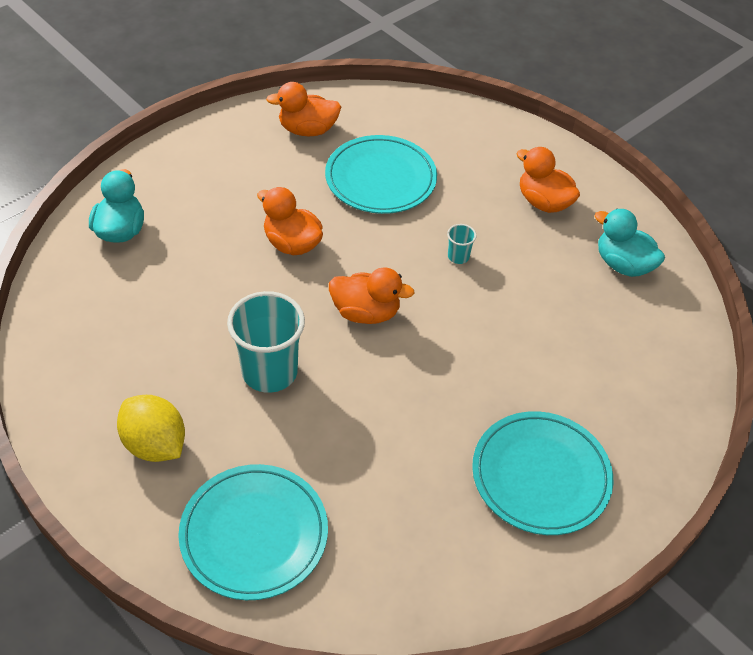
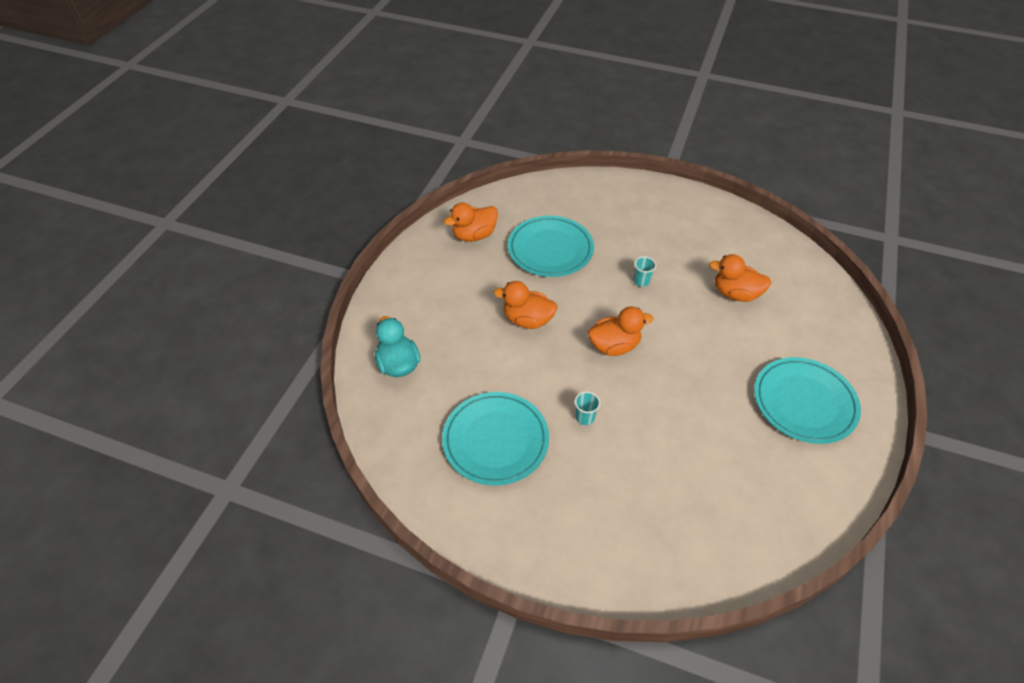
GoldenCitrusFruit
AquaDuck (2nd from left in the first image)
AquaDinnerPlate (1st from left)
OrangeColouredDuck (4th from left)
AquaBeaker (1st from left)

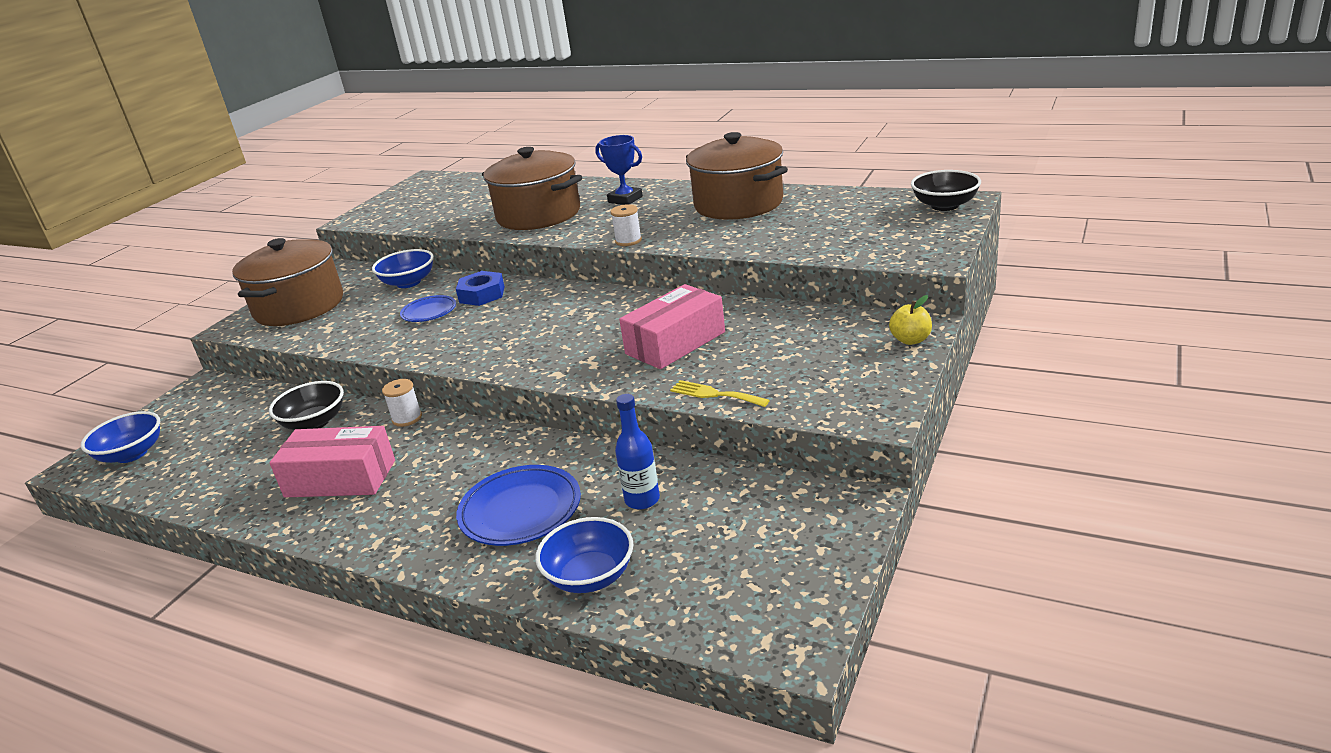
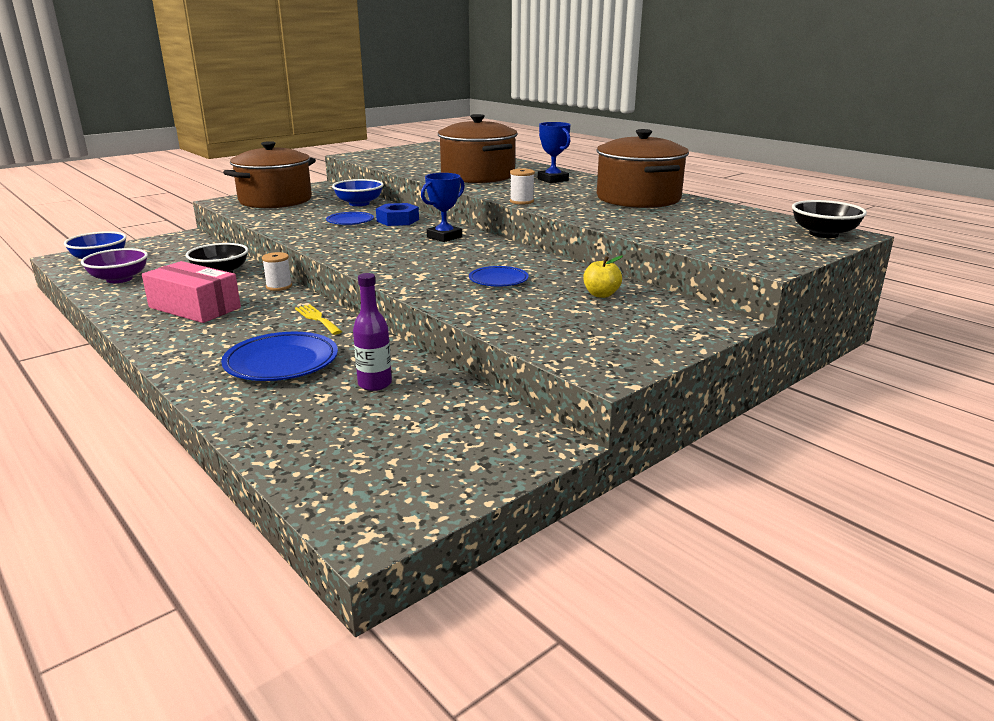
BlueBowl (3rd from left in the first image)
PurpleBowl
BlueTrophy (1st from left)
GoldenTableFork
GoldenApple
BlueDinnerPlate (3rd from left)
PurpleBottle

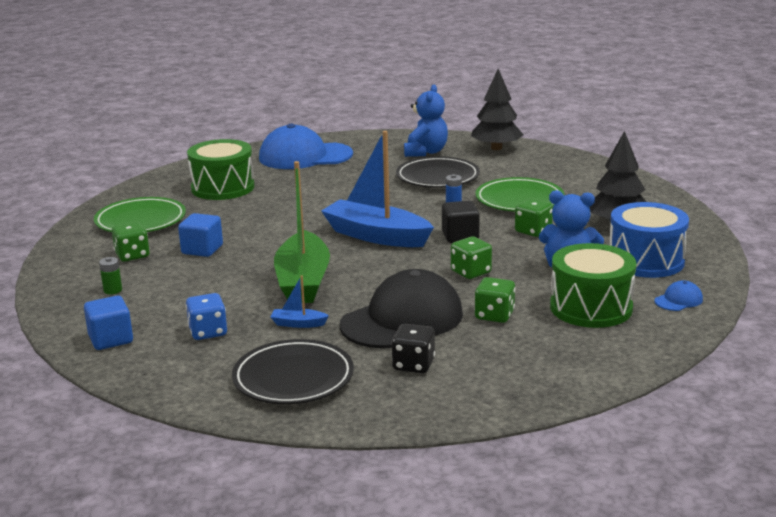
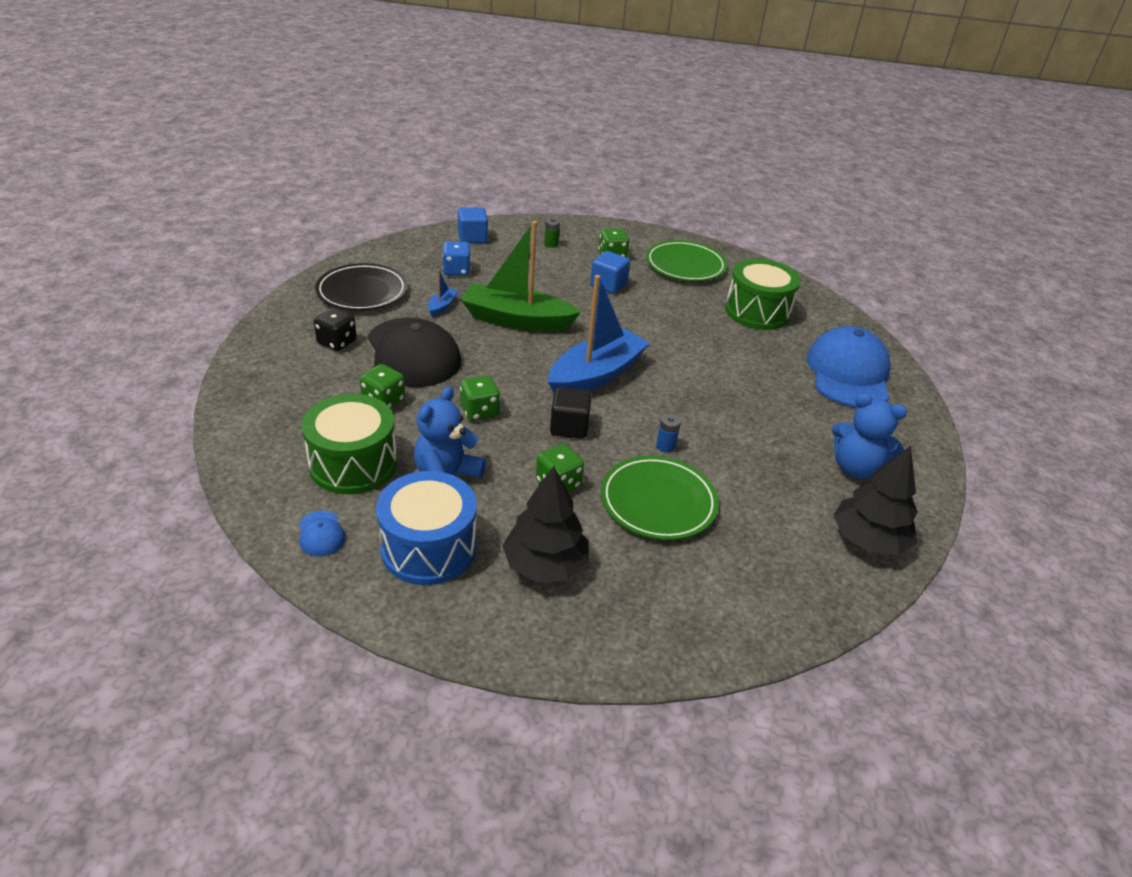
BlackDinnerPlate (2nd from left in the first image)

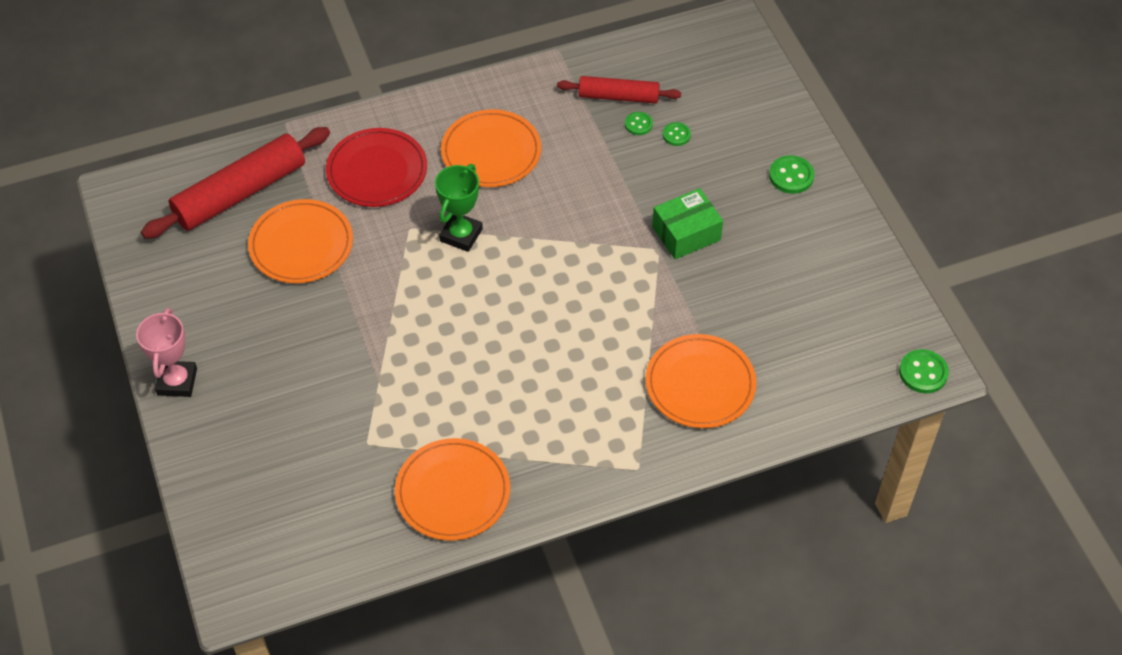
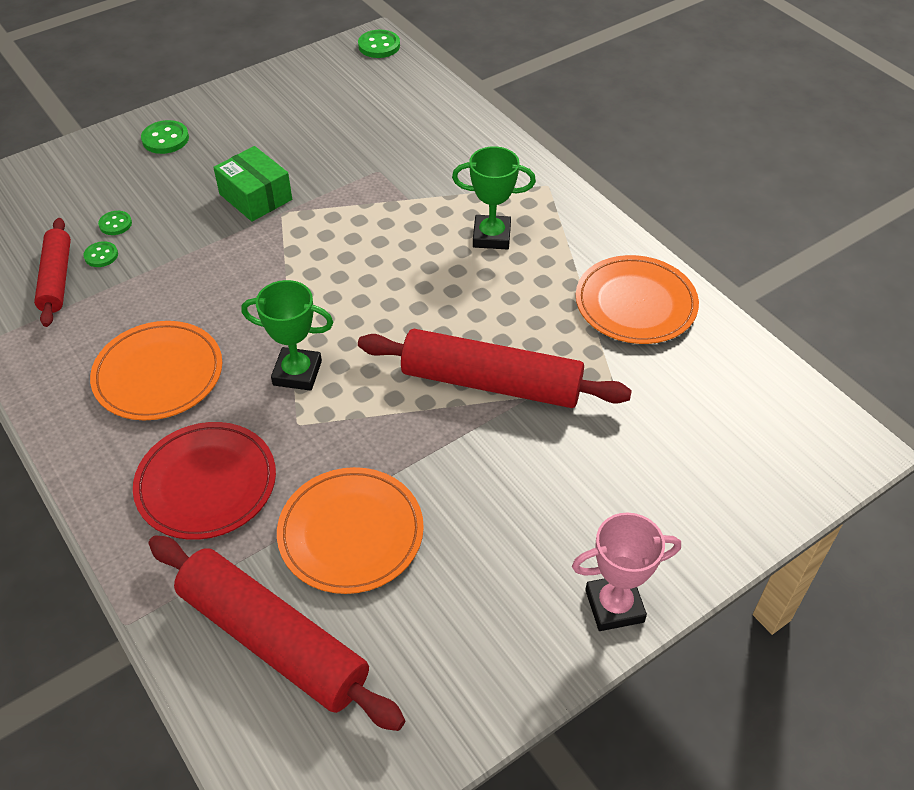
OrangeColouredDinnerPlate (4th from left in the first image)
CrimsonRollingPin (3rd from left)
EmeraldTrophy (2nd from left)

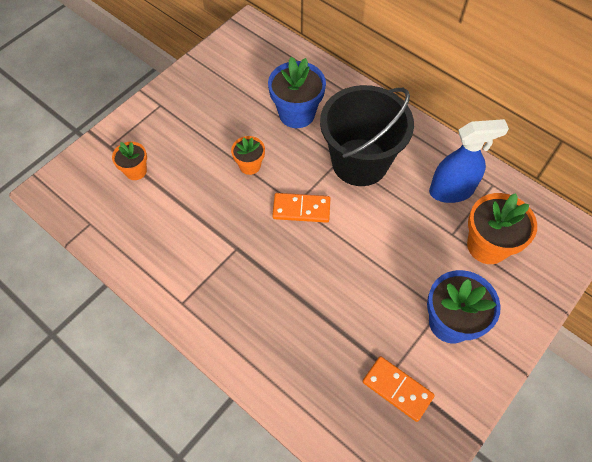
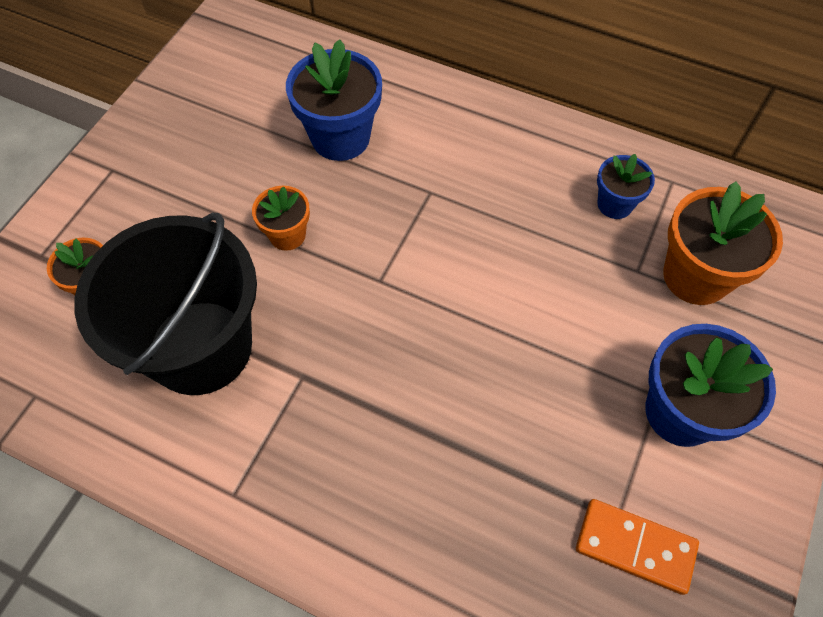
OrangeColouredDominoPiece (1st from left in the first image)
BlackSandBucket
BlueFlowerPot (2nd from left)

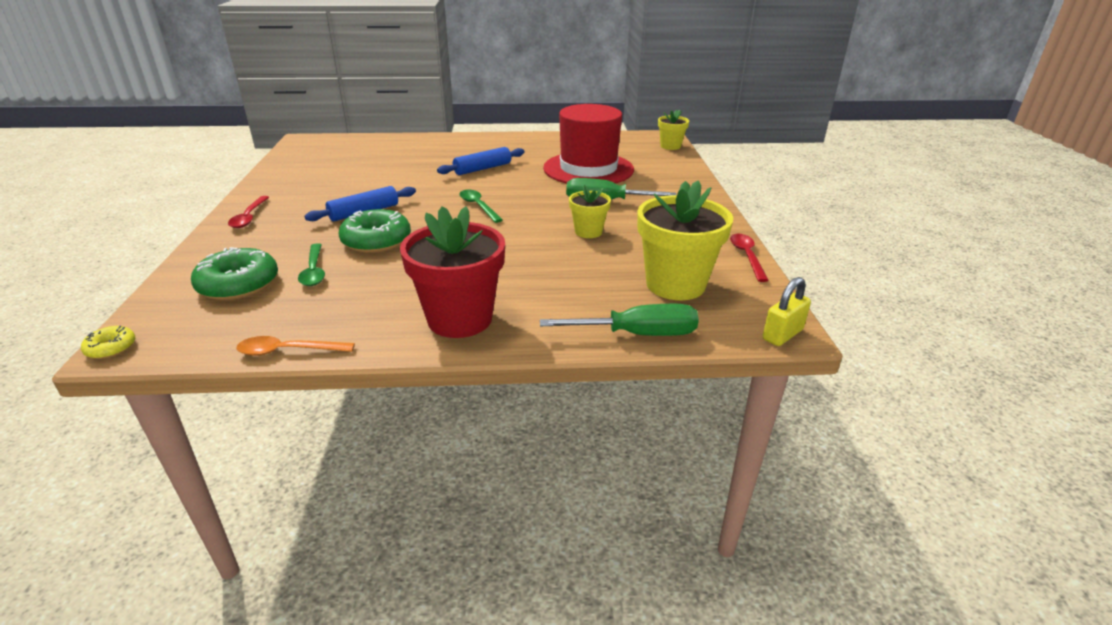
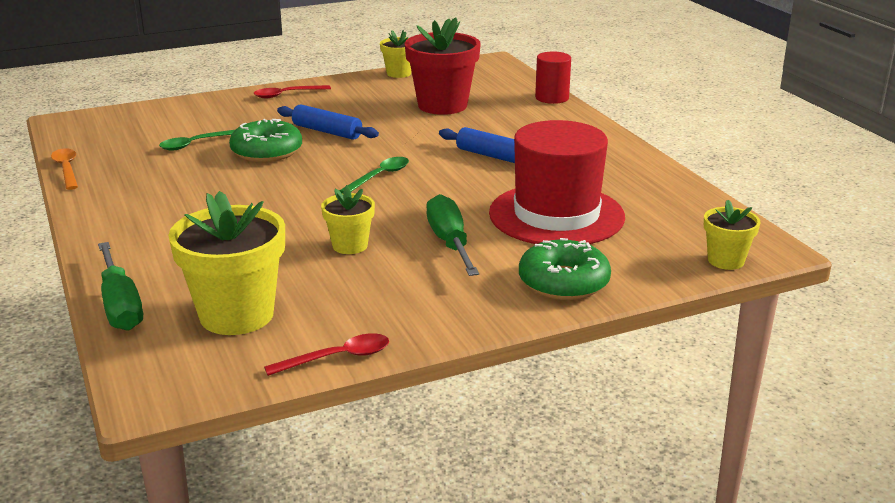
GoldenGlazedDonut
GoldenSmallLock
GoldenFlowerPot (3rd from left)
CrimsonCylinder
EmeraldGlazedDonut (2nd from left)
CrimsonFlowerPot

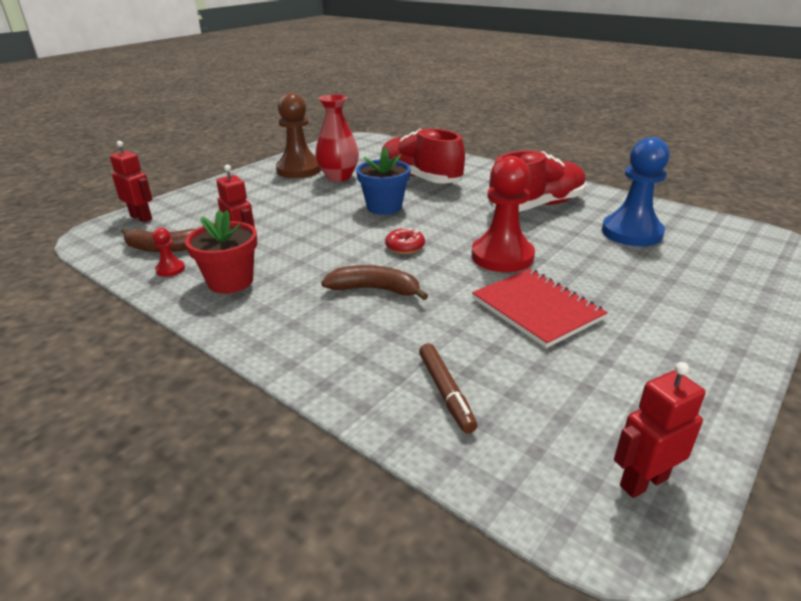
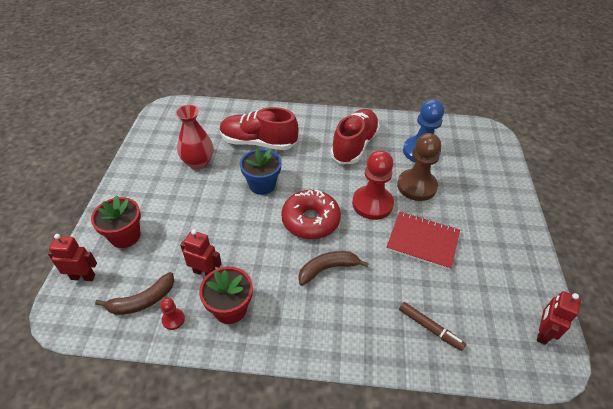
CrimsonFlowerPot (1st from left)
DarkBrownPawn
CrimsonGlazedDonut

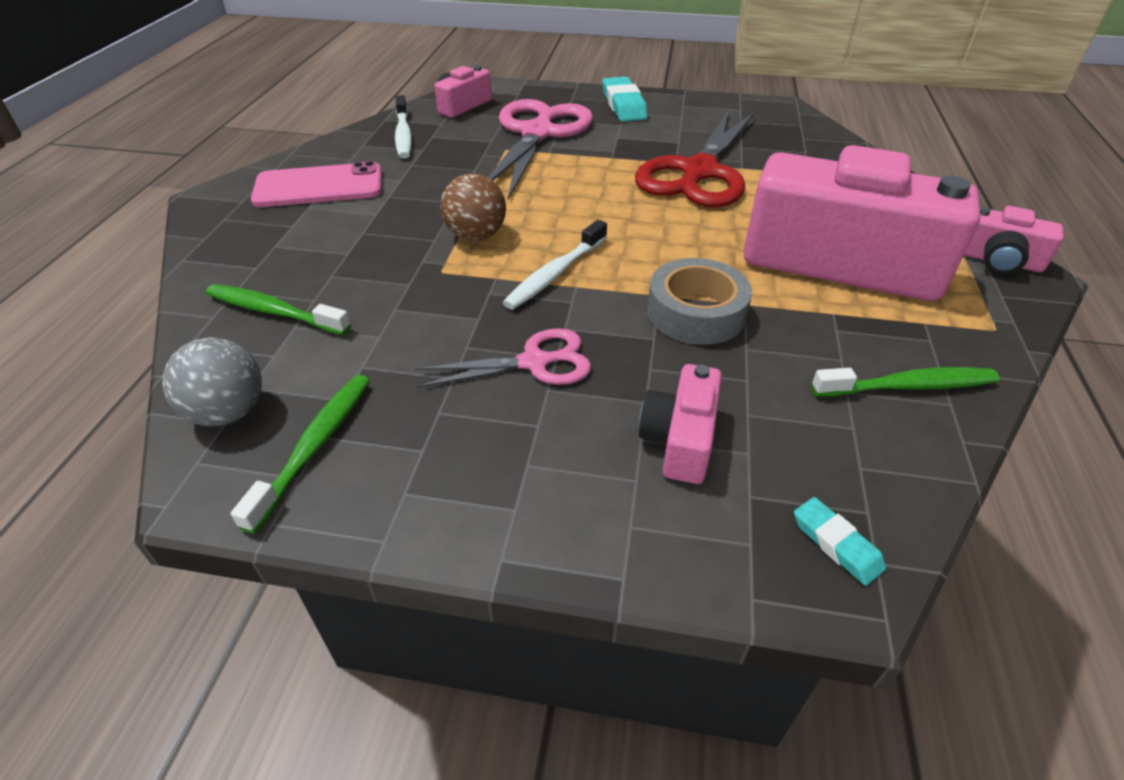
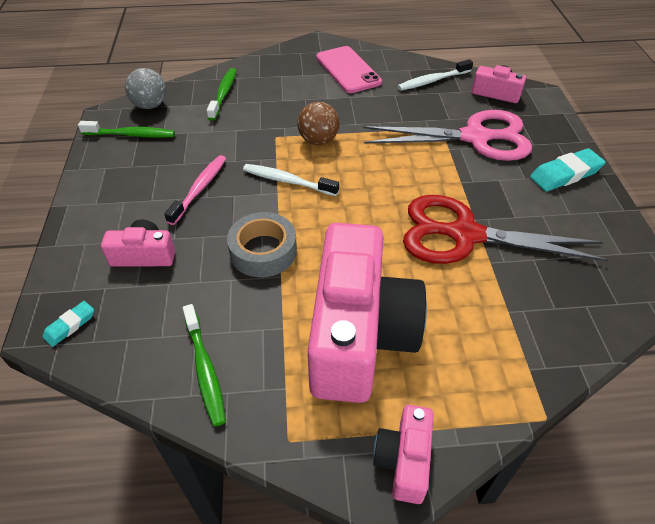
RosePinkDentalBrush

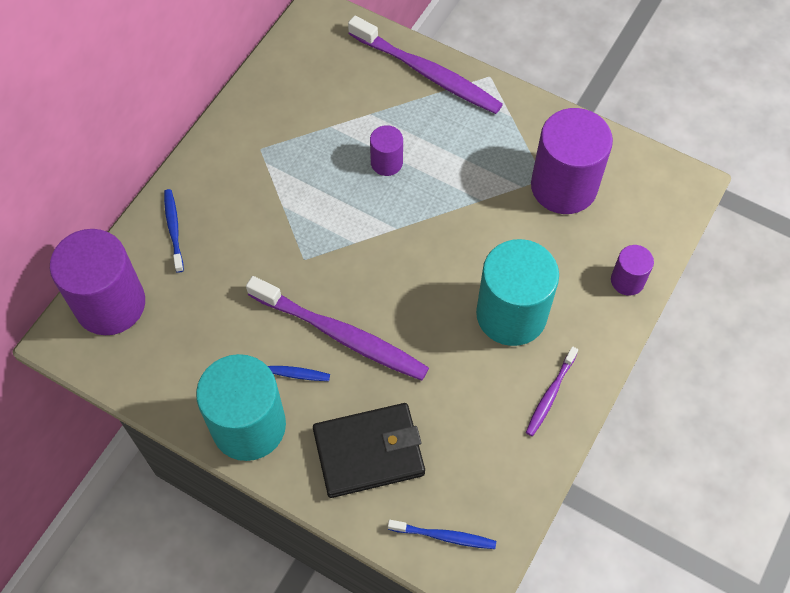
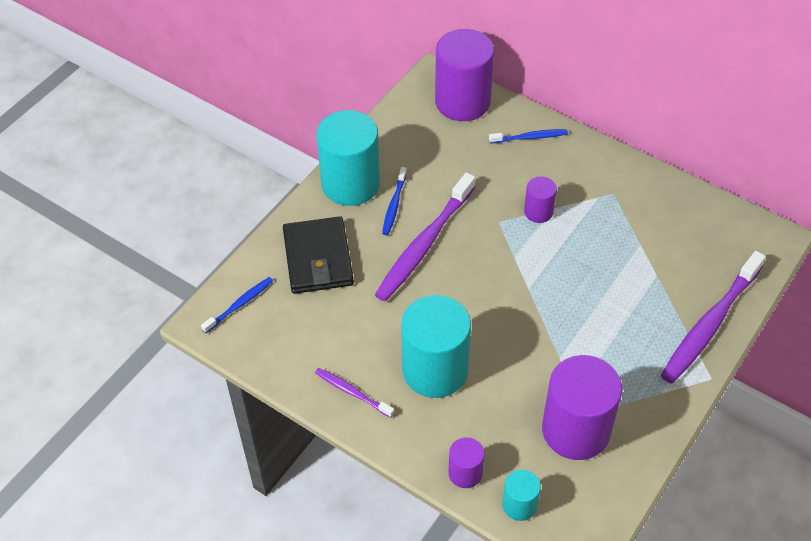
AquaCylinder (3rd from left)
PurpleCylinder (3rd from left)
BlueDentalBrush (1st from left)

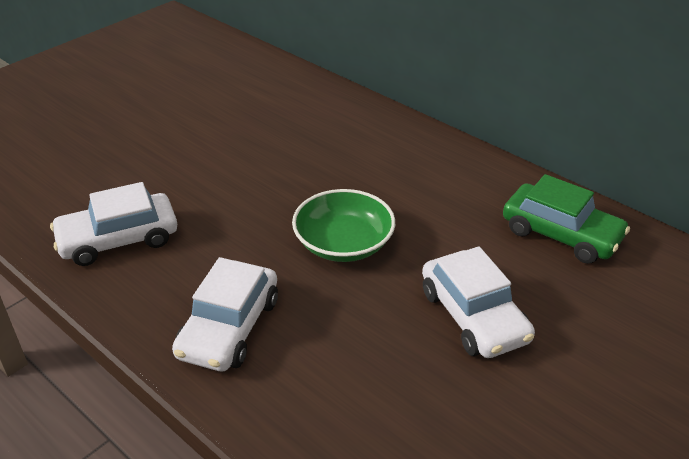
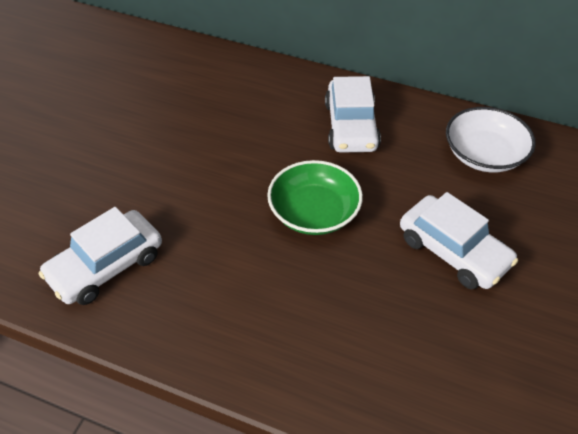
WhiteCar (2nd from left)
WhiteBowl

